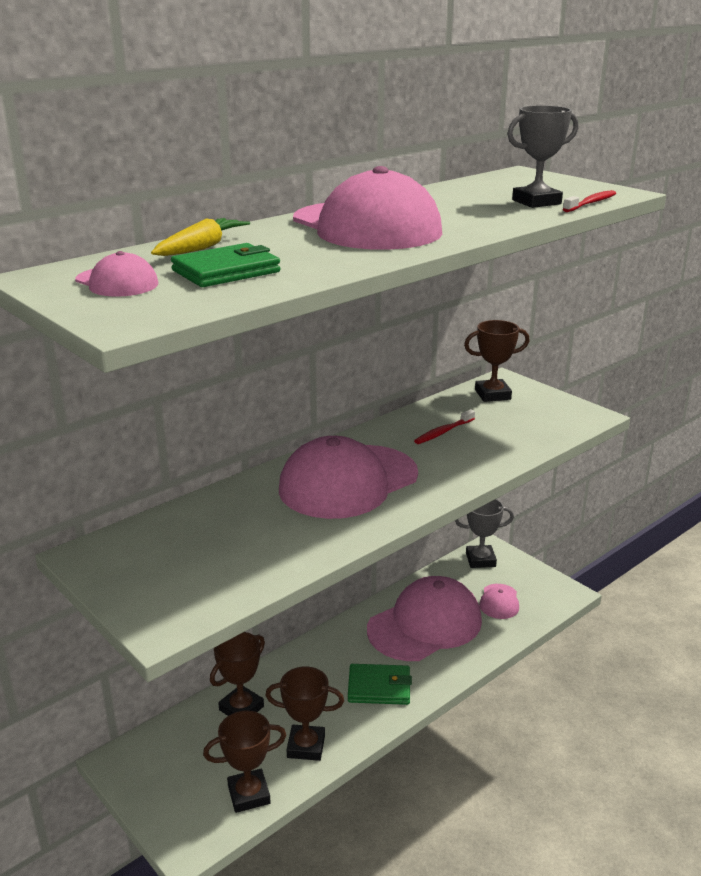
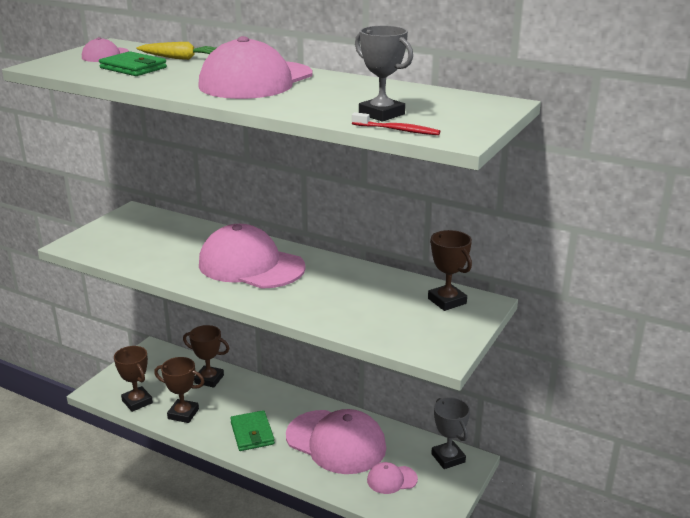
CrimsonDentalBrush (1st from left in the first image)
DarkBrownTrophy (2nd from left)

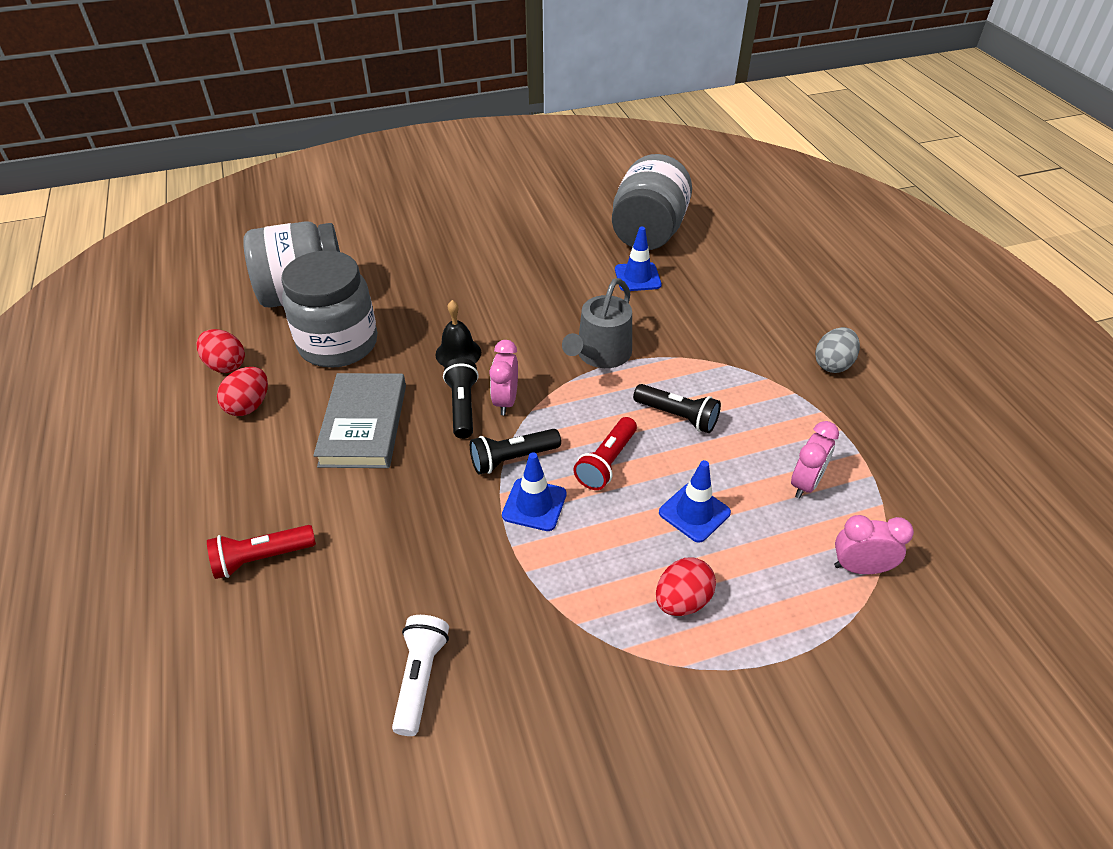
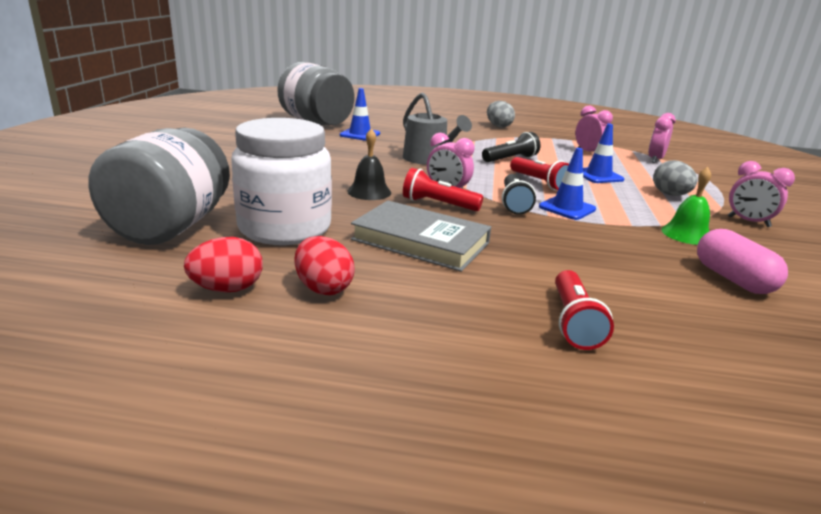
EmeraldSchoolBell
RosePinkClock (4th from left)
RosePinkCapsule
WhitePreserveJar
CrimsonPocketTorch (1st from left)
GrayEggShape (2nd from left)

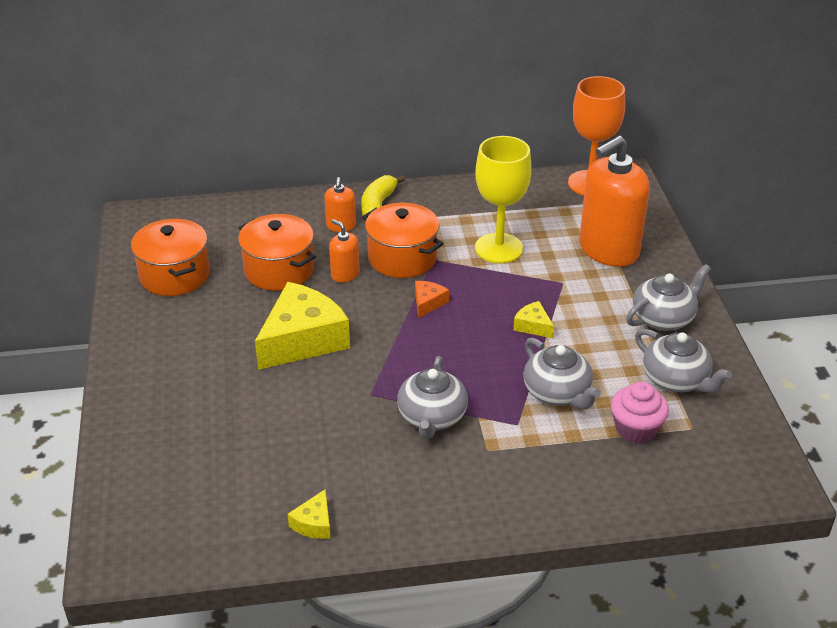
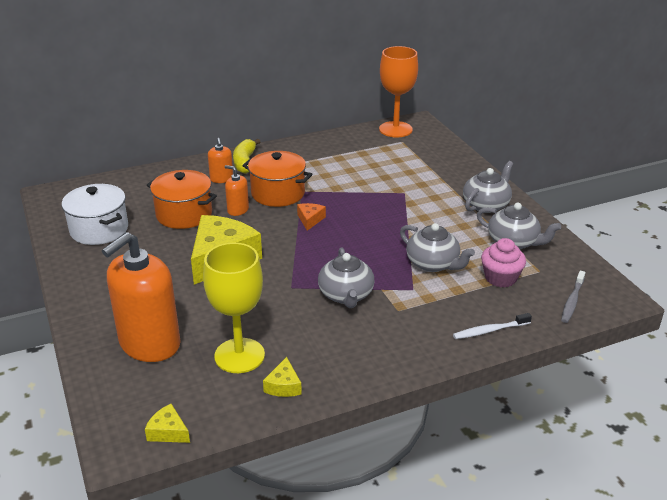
WhiteDentalBrush
GrayDentalBrush
GoldenWineGlass
GoldenCheeseWedge (1st from left)
OrangeColouredSoapPump (1st from left)
WhiteStockpot

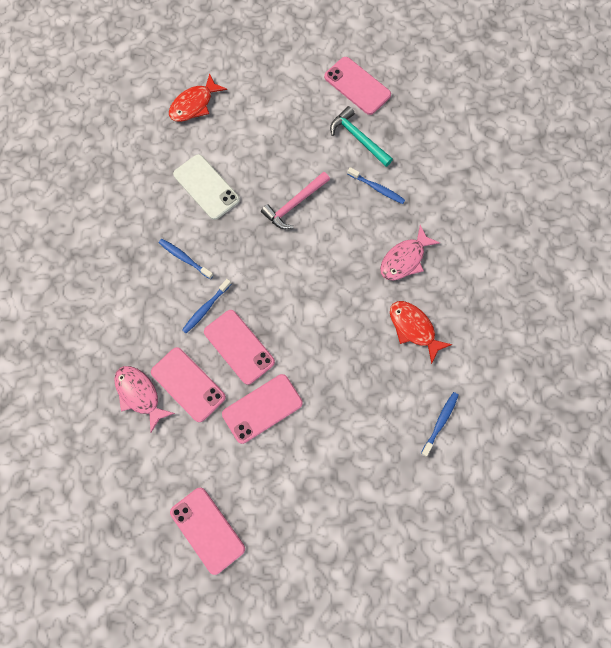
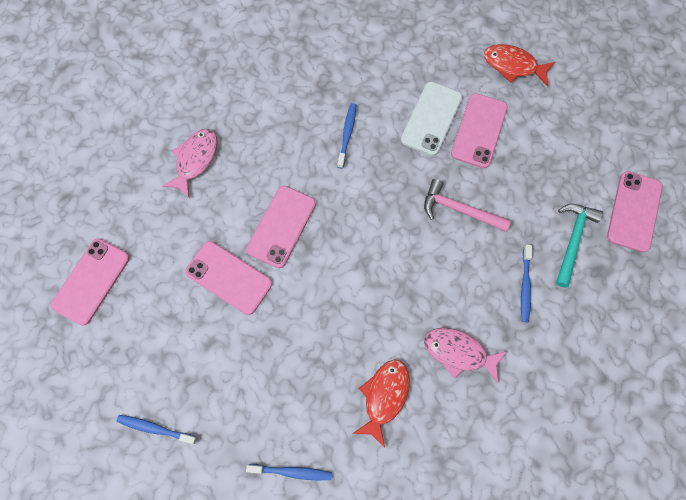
RosePinkSmartphone (4th from left)
BlueDentalBrush (1st from left)

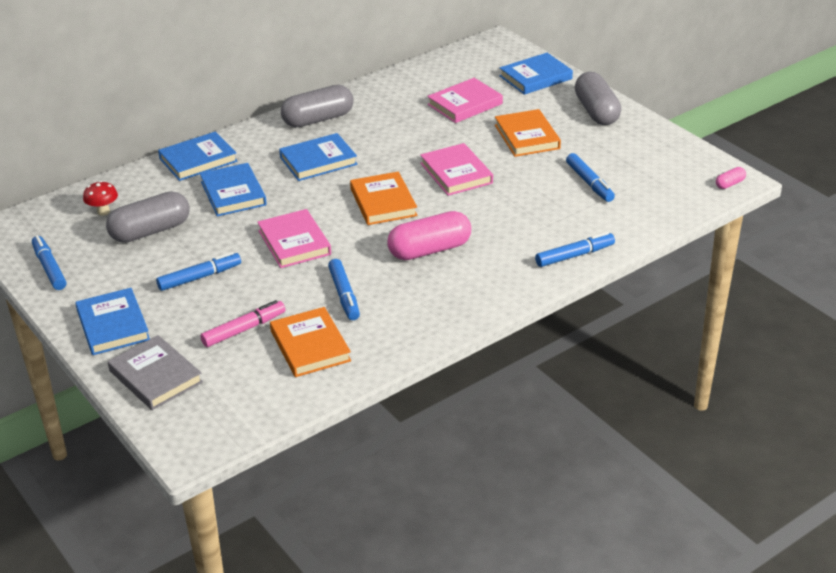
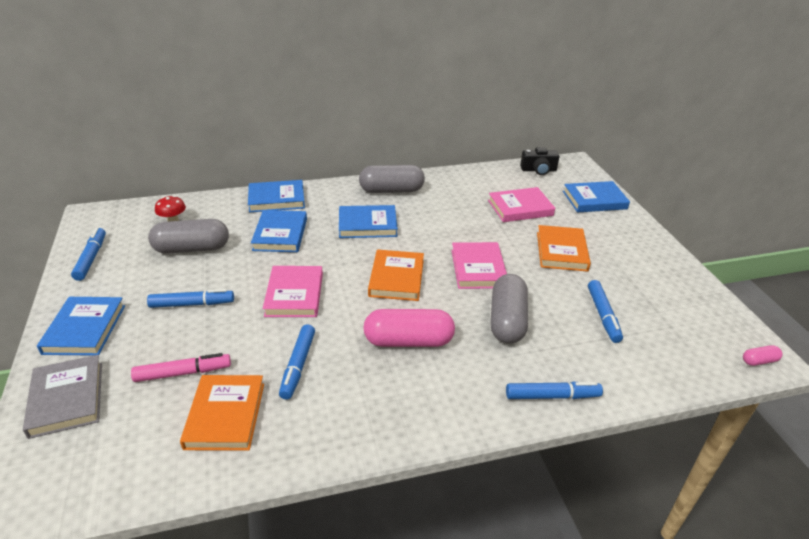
BlackCamera
GrayCapsule (3rd from left)

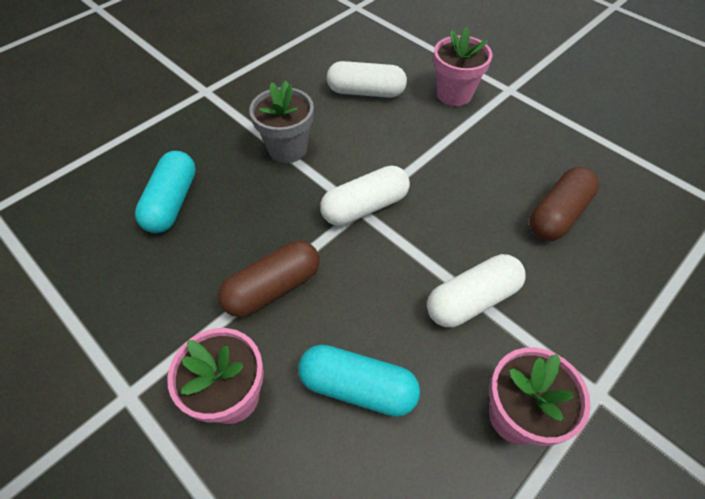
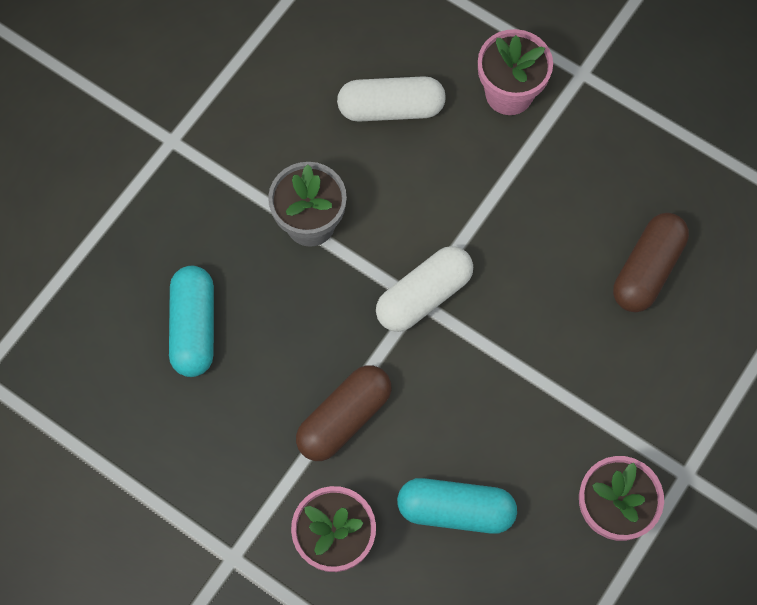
WhiteCapsule (3rd from left in the first image)

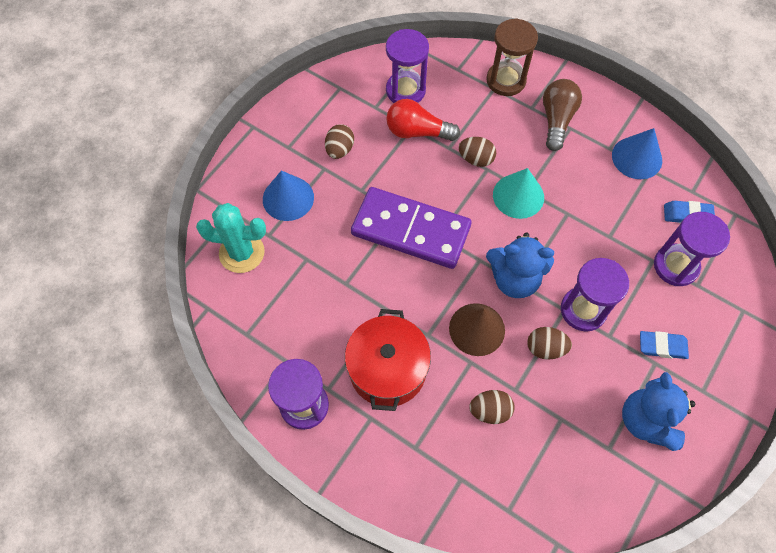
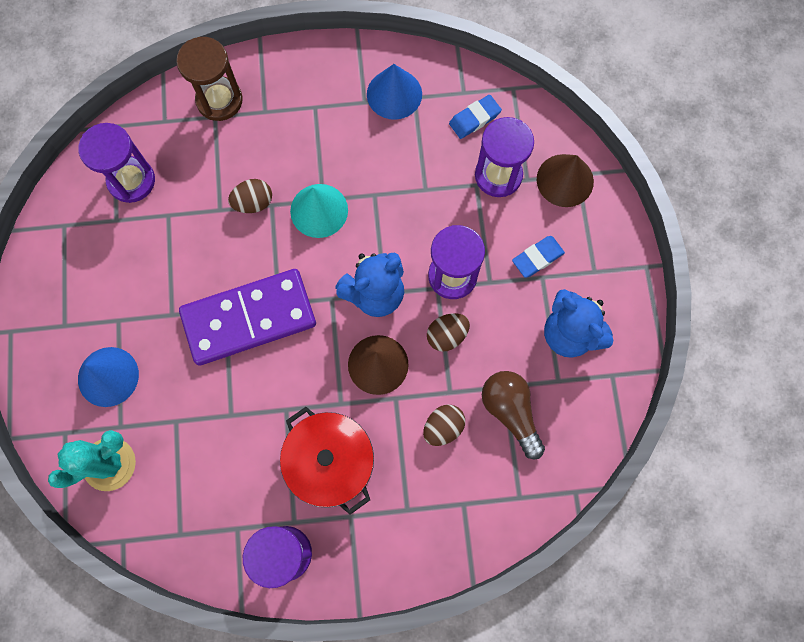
DarkBrownEggShape (1st from left in the first image)
CrimsonLightbulb
DarkBrownSolidCone (2nd from left)
DarkBrownLightbulb

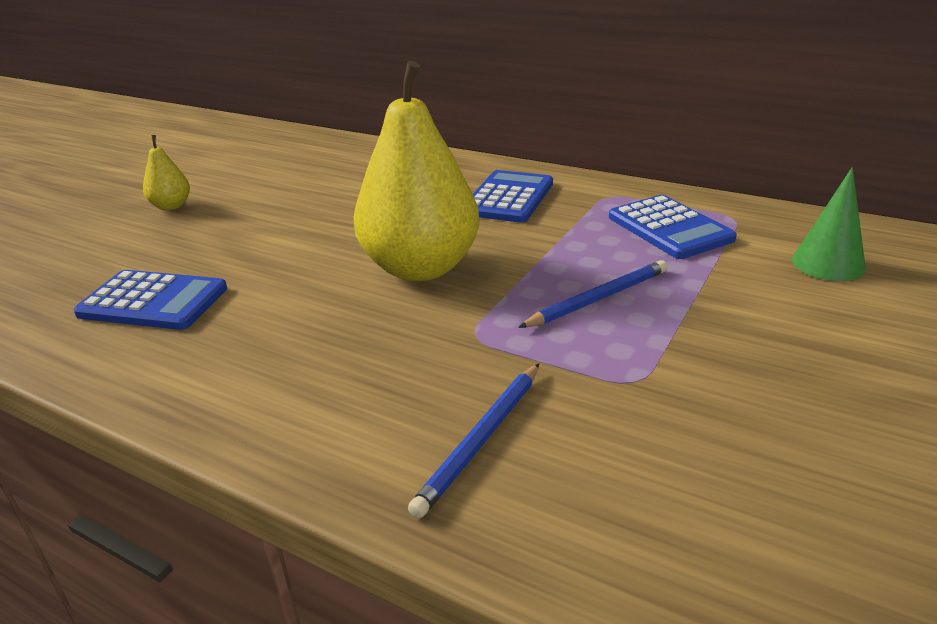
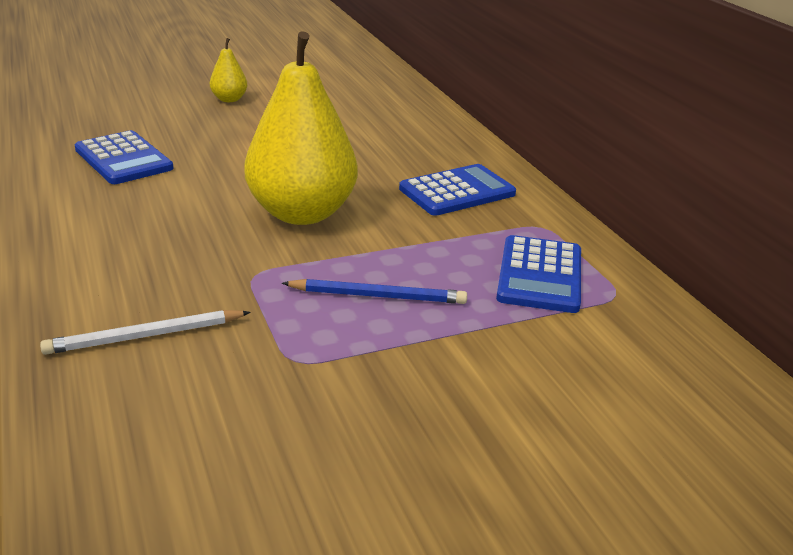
EmeraldSolidCone
WhiteLeadPencil

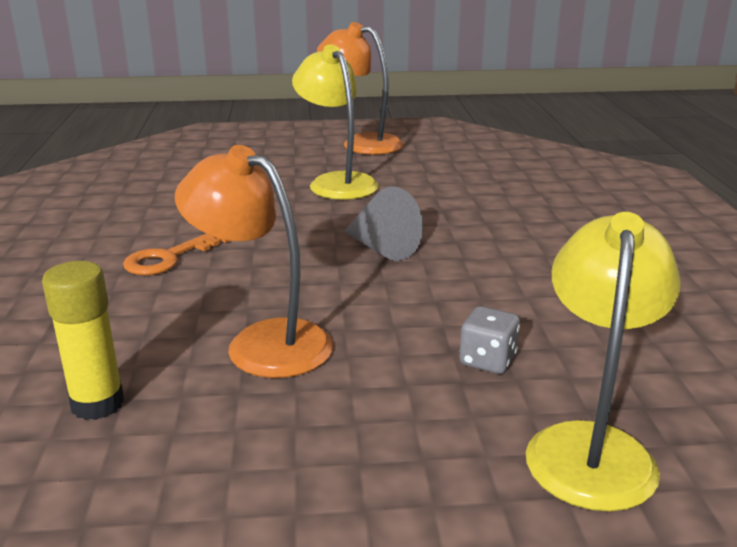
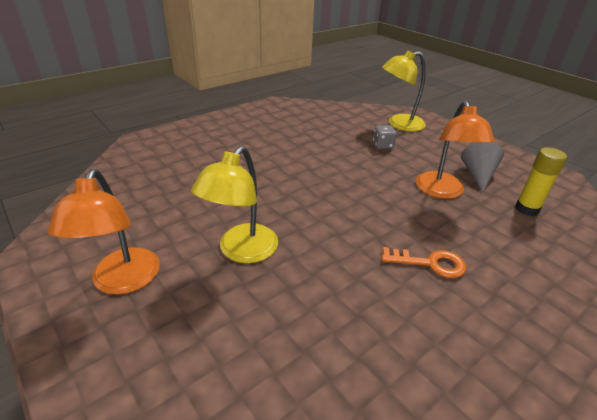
GraySolidCone

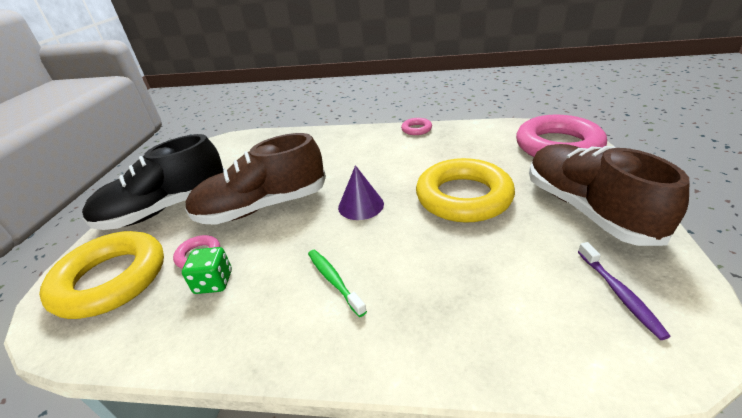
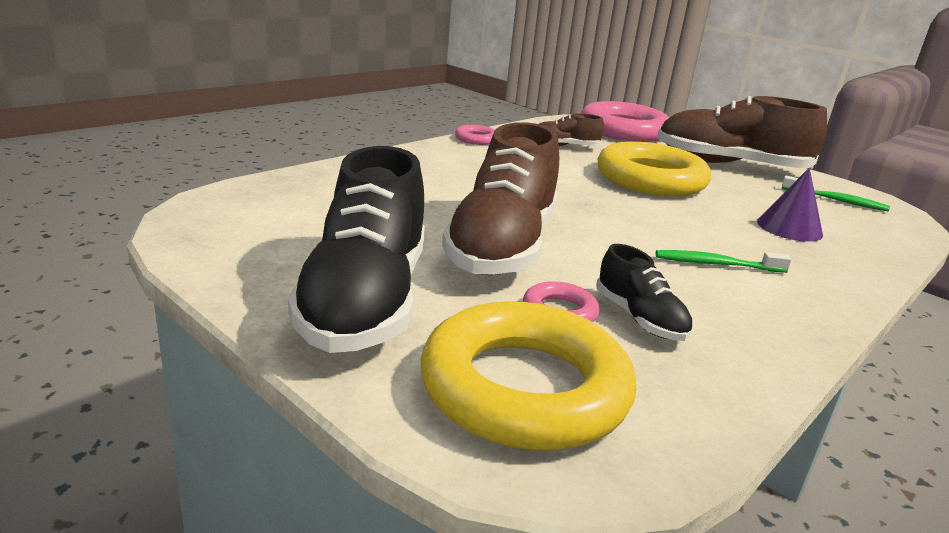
DarkBrownSneaker (2nd from left)
PurpleSolidCone
BlackSneaker (2nd from left)
EmeraldDentalBrush (2nd from left)

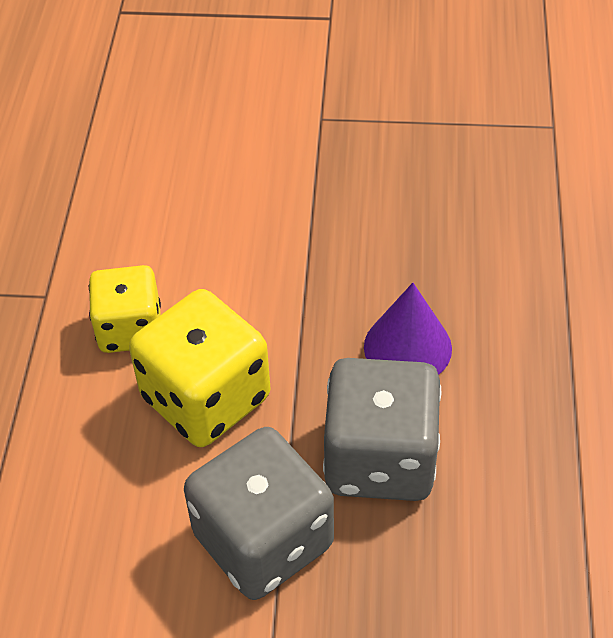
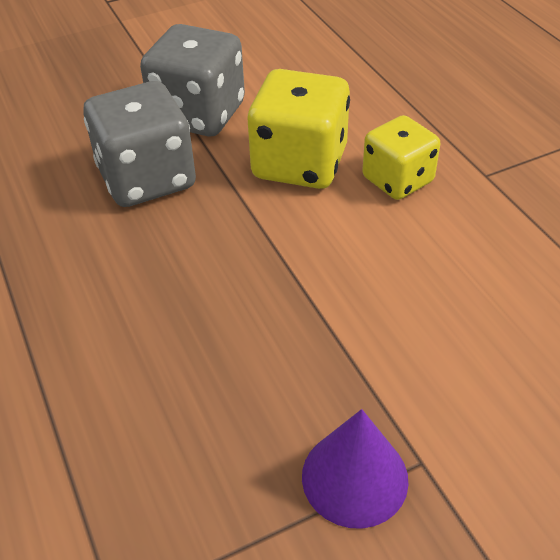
PurpleSolidCone

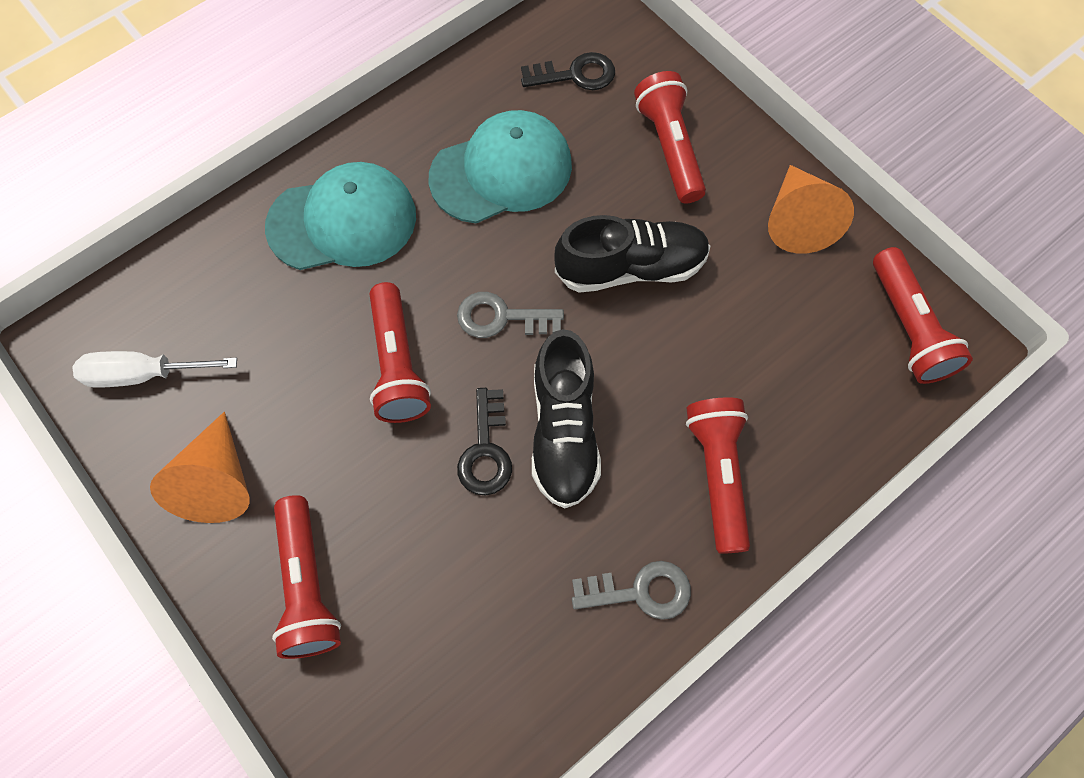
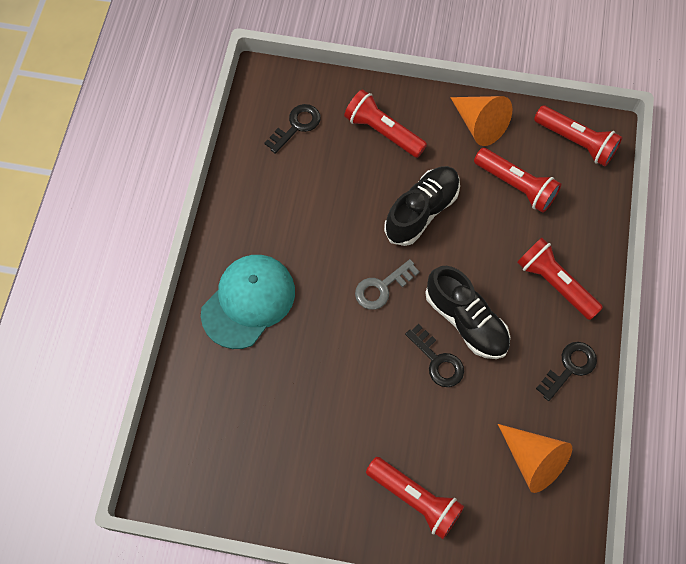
WhiteFlatScrewdriver
AquaBaseballCap (2nd from left in the first image)
OrangeColouredSolidCone (2nd from left)
CrimsonPocketTorch (3rd from left)
BlackDoorKey (3rd from left)

